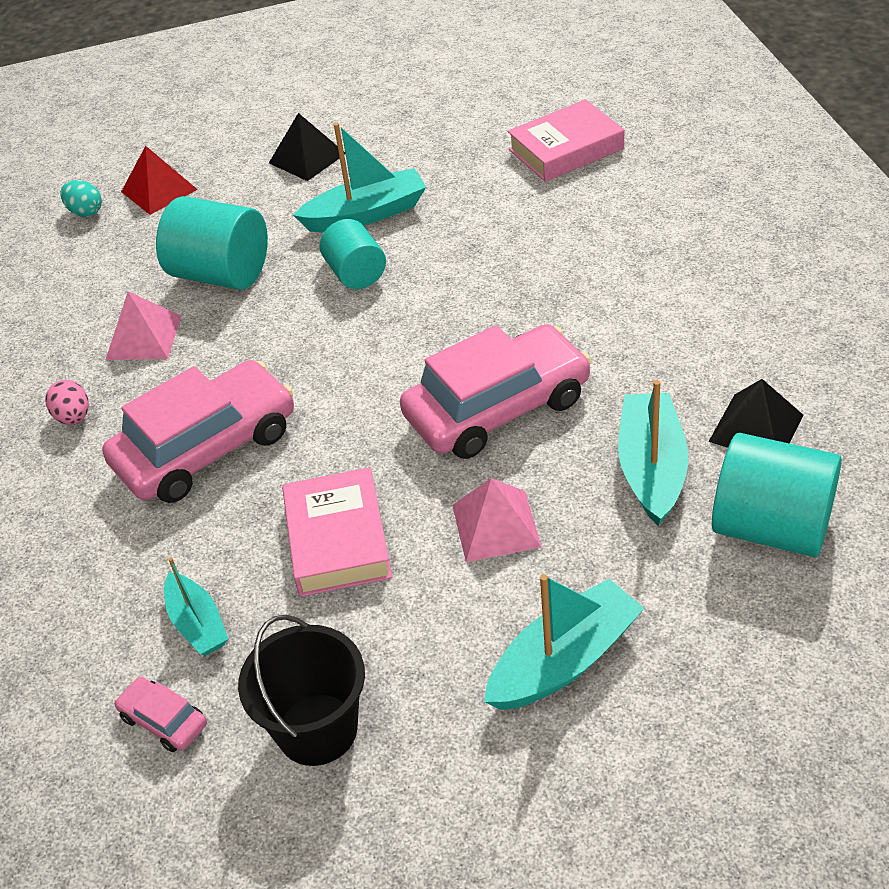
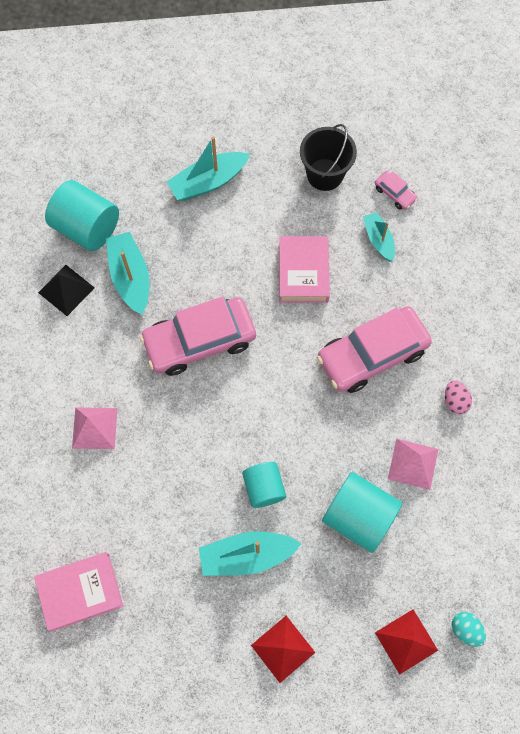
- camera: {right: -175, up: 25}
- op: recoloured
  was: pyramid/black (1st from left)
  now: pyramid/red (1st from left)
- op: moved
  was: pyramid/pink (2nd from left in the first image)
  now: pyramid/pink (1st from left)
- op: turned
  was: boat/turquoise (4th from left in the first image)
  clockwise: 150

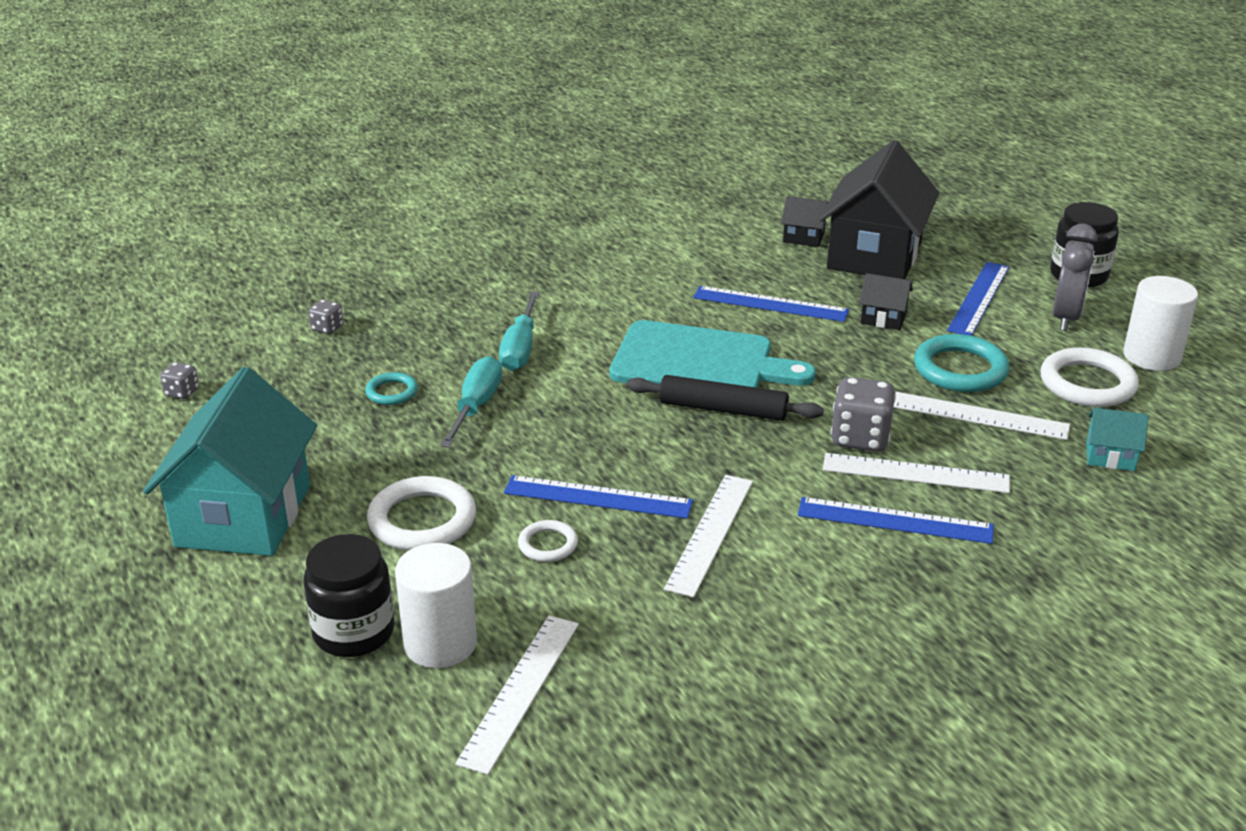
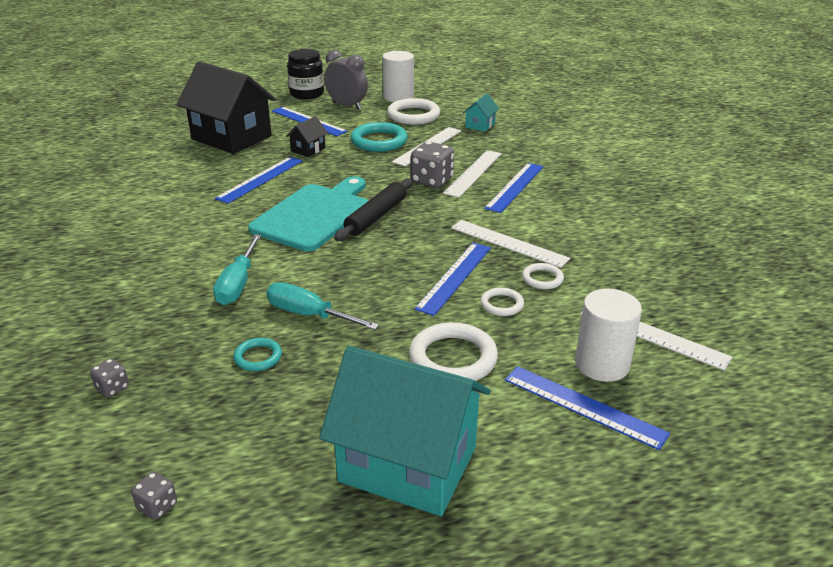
- camera: {right: -75, up: 0}
- op: replaced
  was: jar/black (1st from left)
  now: ruler/blue (5th from left)
- op: turned
  was: screwdriver/turquoise (2nd from left in the first image)
  clockwise: 75
- op: removed
  was: house/black (1st from left)
- op: added
  now: ring/white (4th from left)

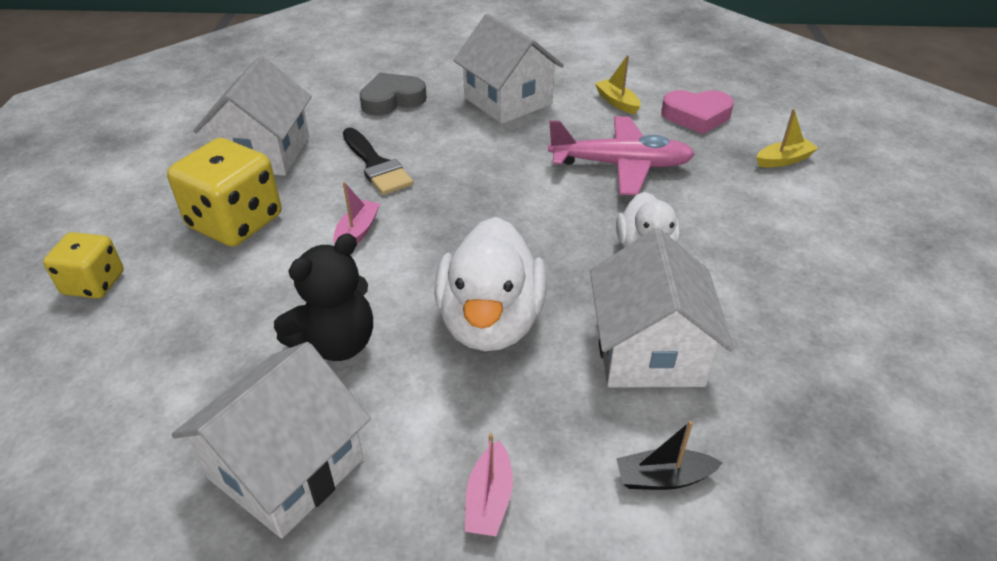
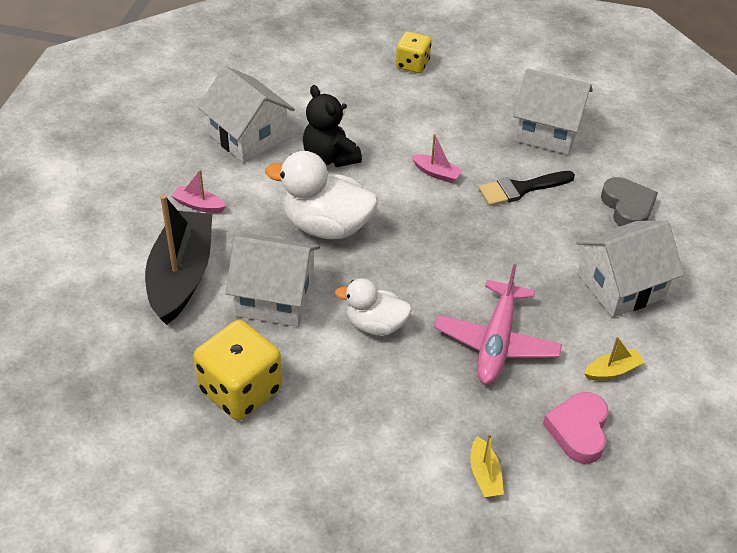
- camera: {right: 100, up: 5}
- op: moved
  was: dice/yellow (2nd from left in the first image)
  now: dice/yellow (1st from left)
- op: resized
  was: boat/black
  ratio: 2.36

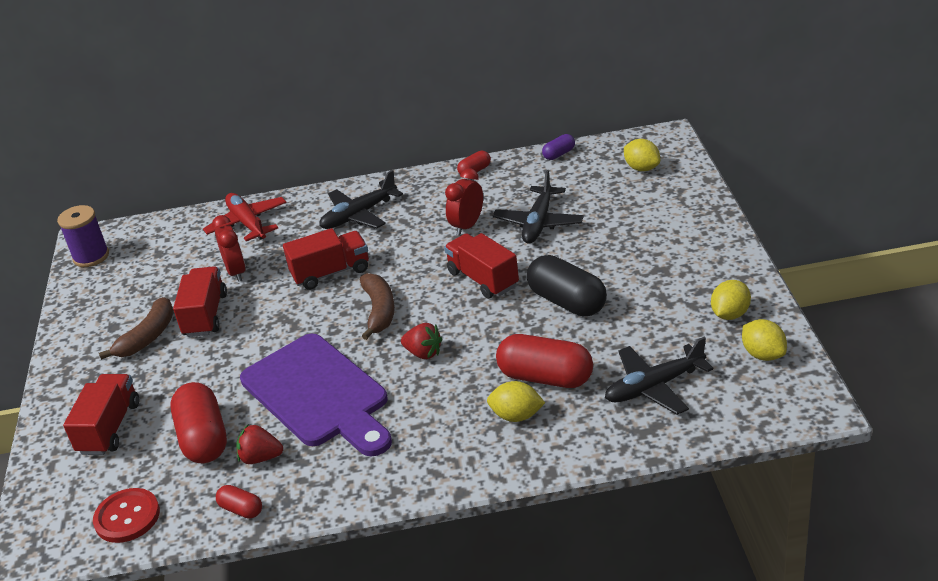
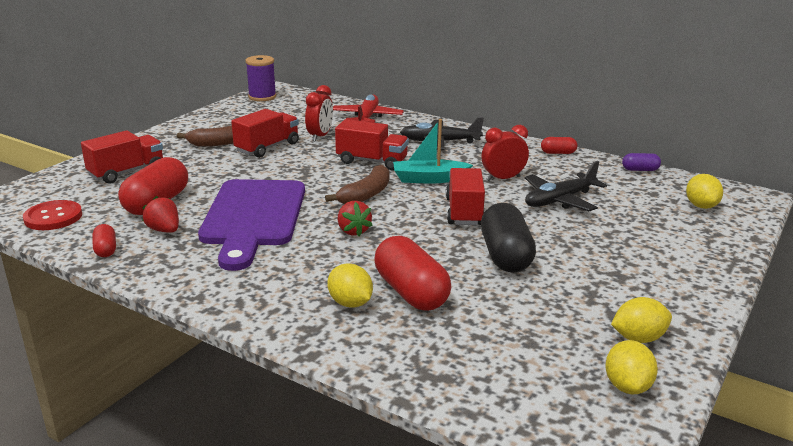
- camera: {right: 35, up: -10}
- op: removed
  was: plane/black (3rd from left)
- op: added
  now: boat/turquoise

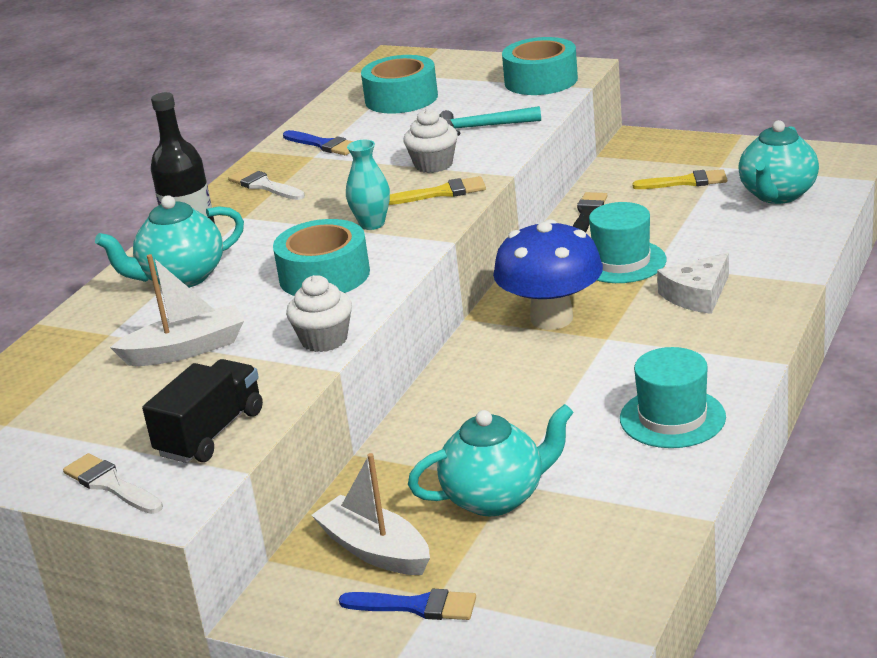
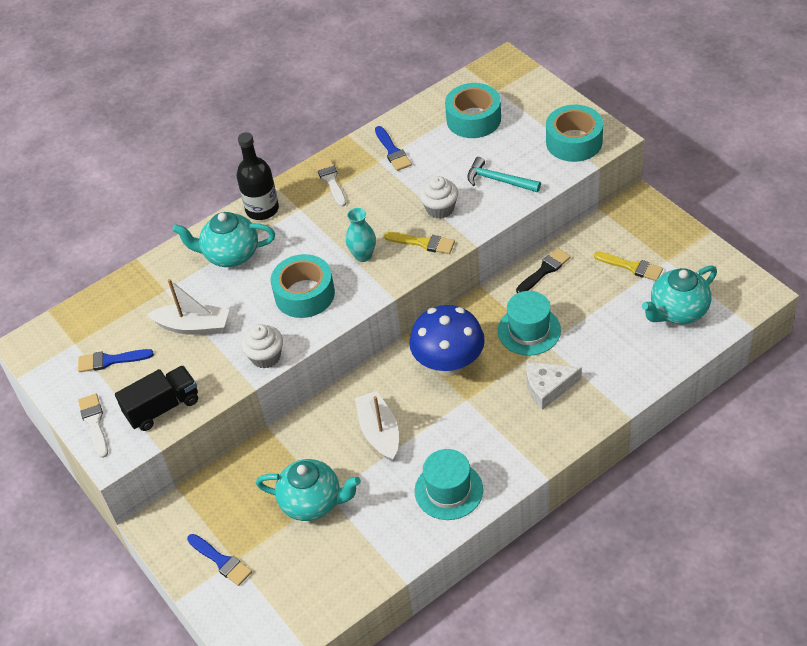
- camera: {right: 30, up: 20}
- op: moved
  was: boat/white (2nd from left)
- op: added
  now: brush/blue (1st from left)

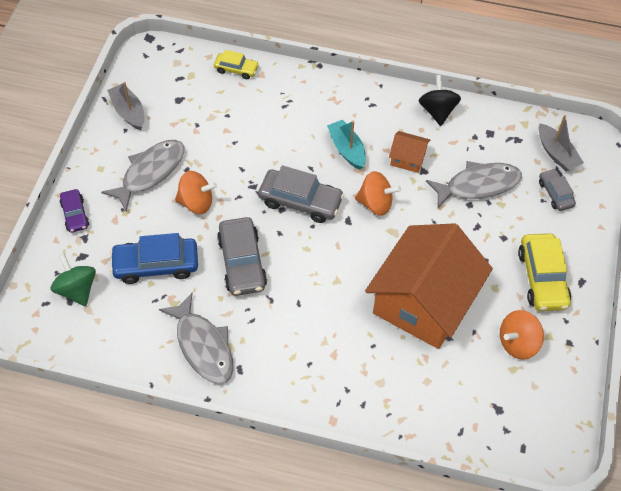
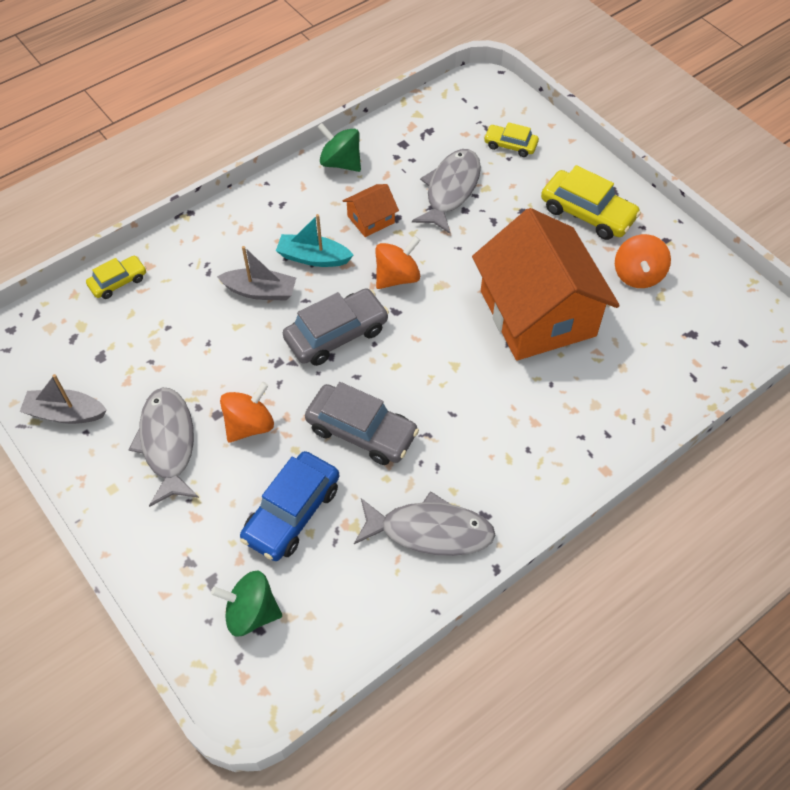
- camera: {right: -50, up: 0}
- op: removed
  was: car/purple
- op: recoloured
  was: spinning top/black
  now: spinning top/green (2nd from left)
- op: moved
  was: boat/grey (2nd from left)
- op: recoloured
  was: car/grey (3rd from left)
  now: car/yellow (2nd from left)

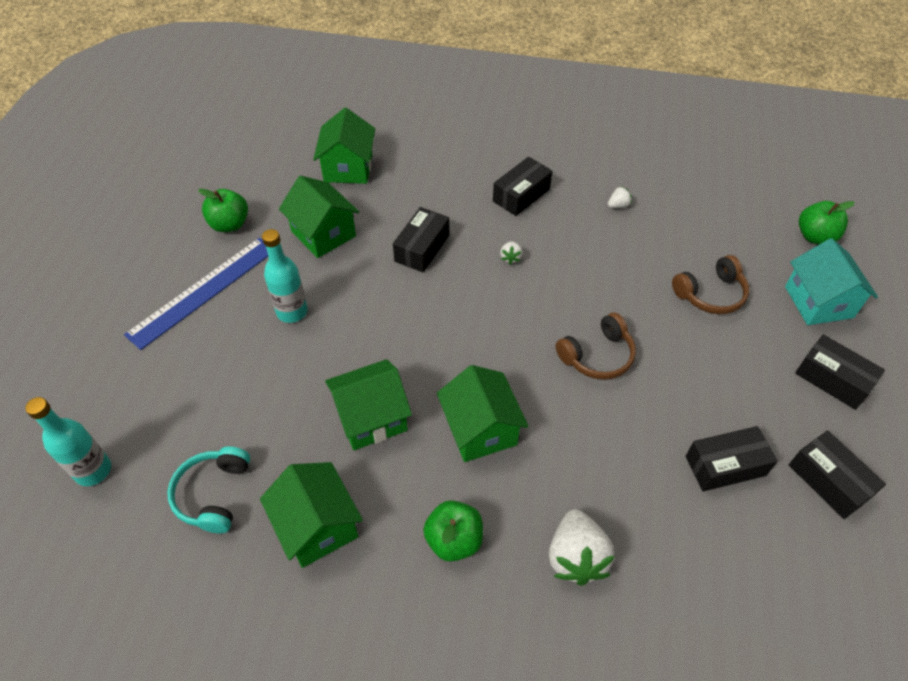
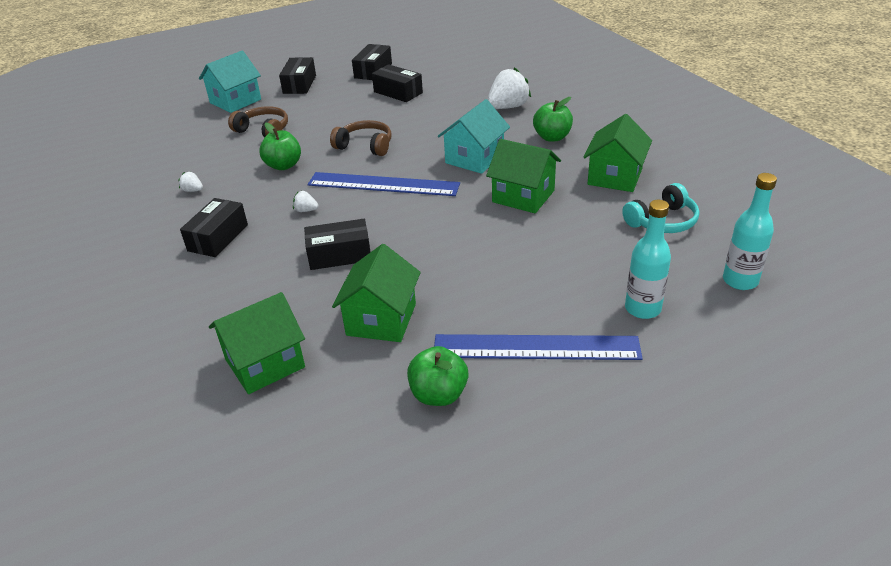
- camera: {right: -125, up: -15}
- op: moved
  was: bottle/turquoise (2nd from left in the first image)
  now: bottle/turquoise (1st from left)
- op: recoloured
  was: house/green (5th from left)
  now: house/turquoise (2nd from left)
- op: turned
  was: box/black (2nd from left in the first image)
  clockwise: -75
- op: turned
  was: strawberry/white (1st from left in the first image)
  clockwise: -135
- op: moved
  was: apple/green (3rd from left in the first image)
  now: apple/green (1st from left)
- op: added
  now: ruler/blue (1st from left)

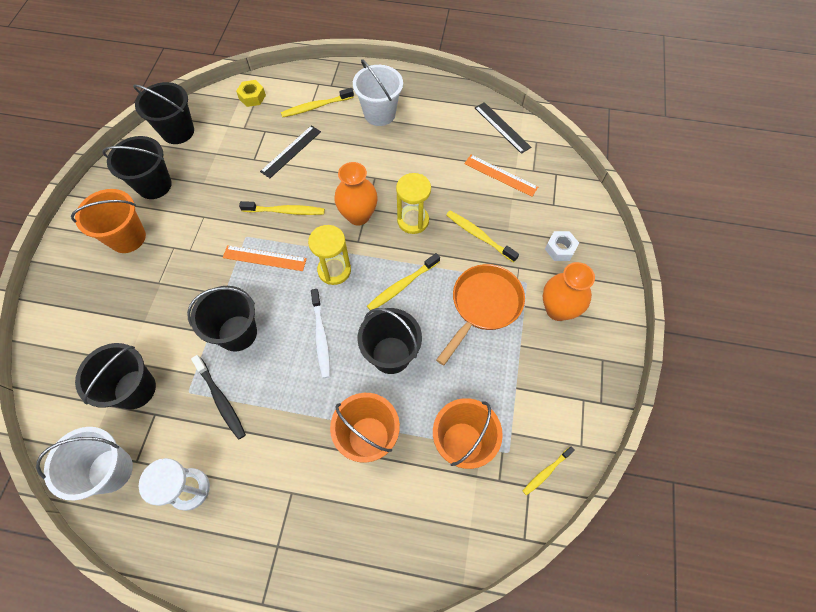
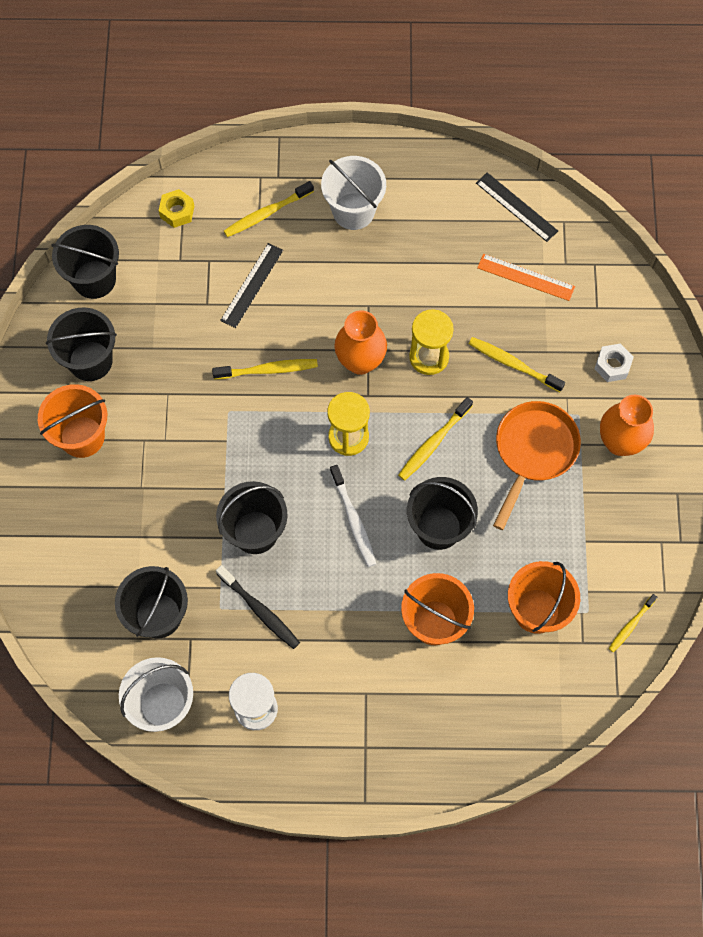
- camera: {right: -10, up: 5}
- op: removed
  was: ruler/orange (1st from left)

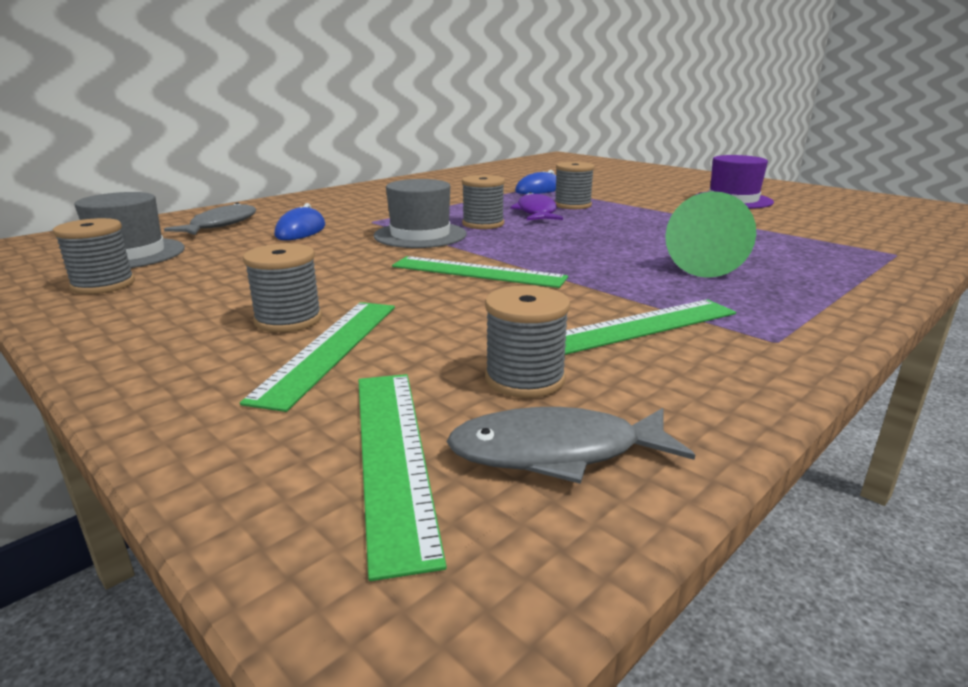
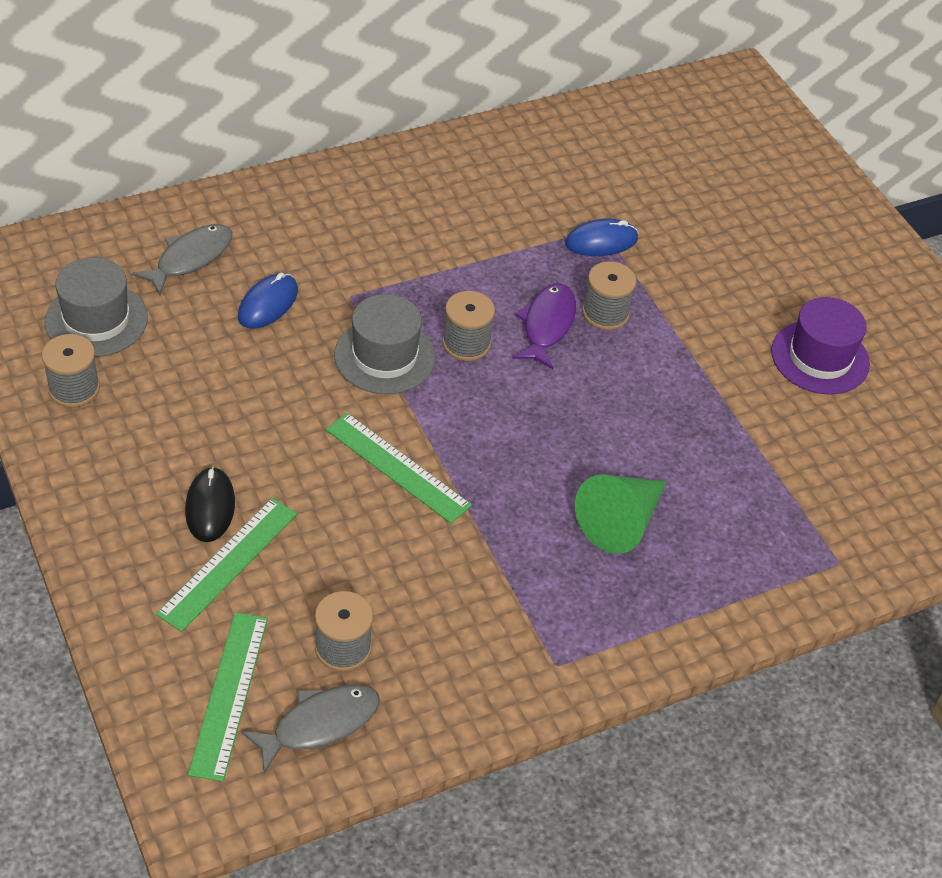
- camera: {right: 15, up: 25}
- op: replaced
  was: spool/grey (2nd from left)
  now: mouse/black
- op: turned
  was: fish/grey (2nd from left)
  clockwise: 135
- op: removed
  was: ruler/green (4th from left)

